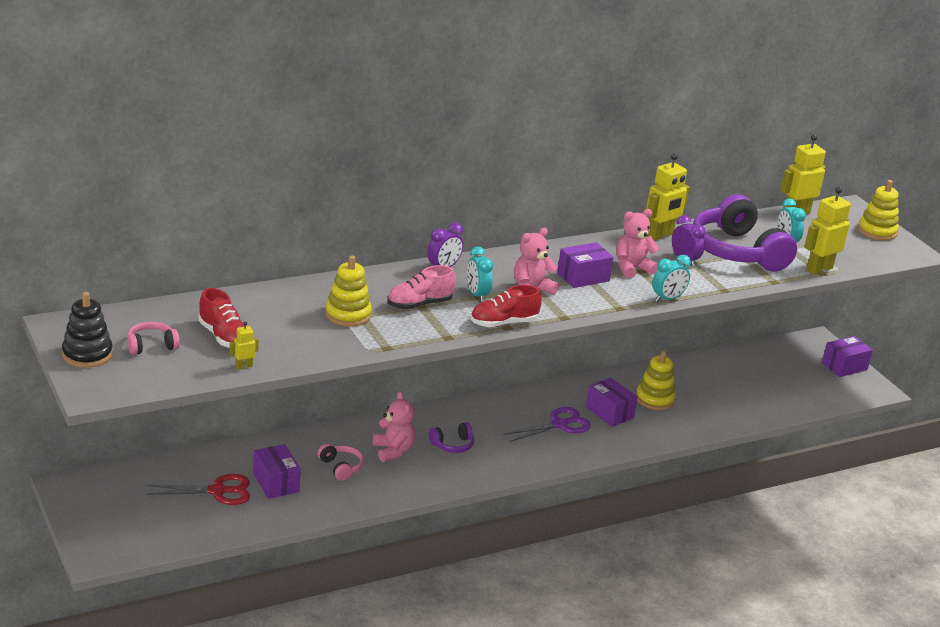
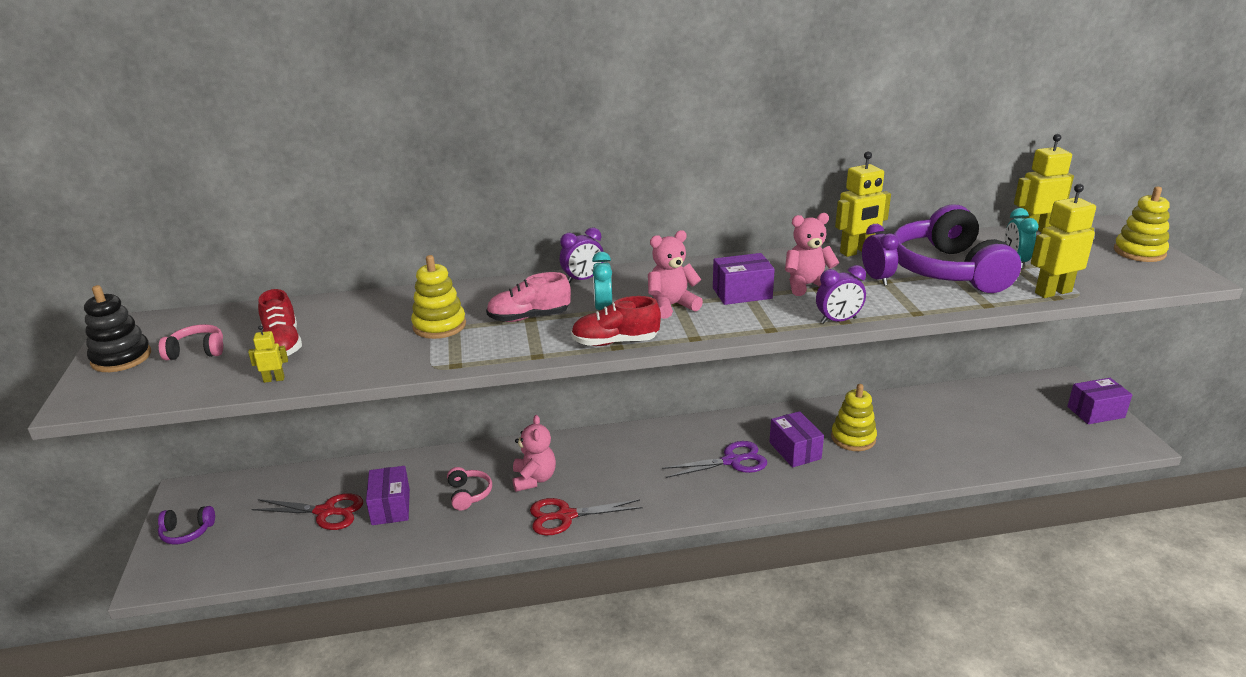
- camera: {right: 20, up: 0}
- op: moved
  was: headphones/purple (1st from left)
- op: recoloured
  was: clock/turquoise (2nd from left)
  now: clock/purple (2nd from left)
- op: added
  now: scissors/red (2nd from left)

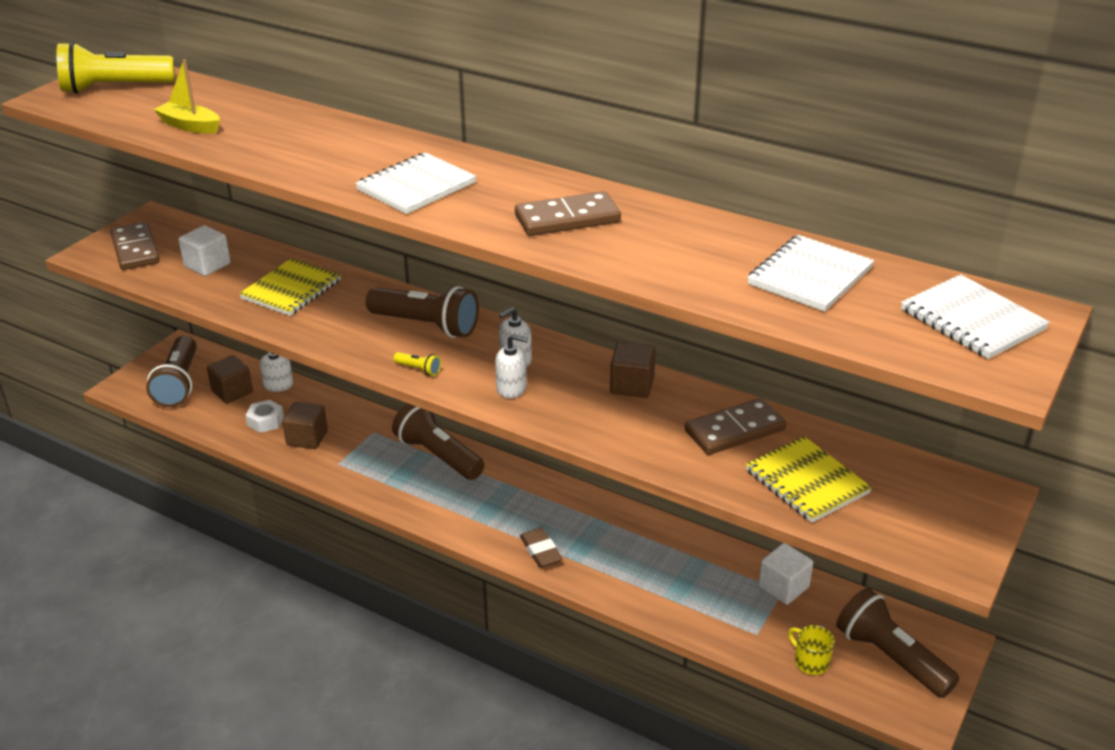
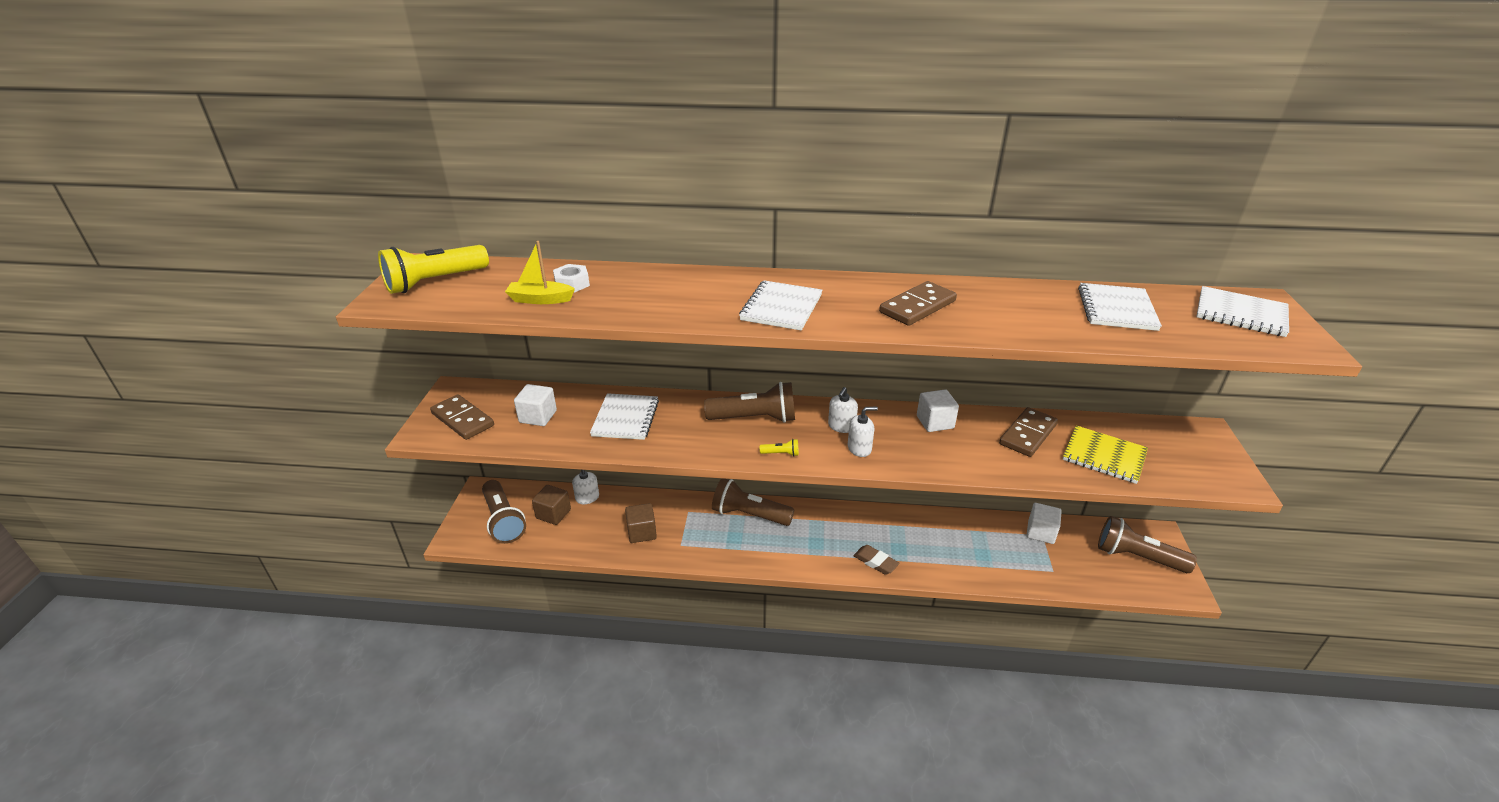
- camera: {right: -25, up: 0}
- op: recoloured
  was: notebook/yellow (1st from left)
  now: notebook/white (1st from left)
- op: moved
  was: nut/white
- op: recoloured
  was: cube/brown (3rd from left)
  now: cube/white (2nd from left)
- op: removed
  was: mug/yellow

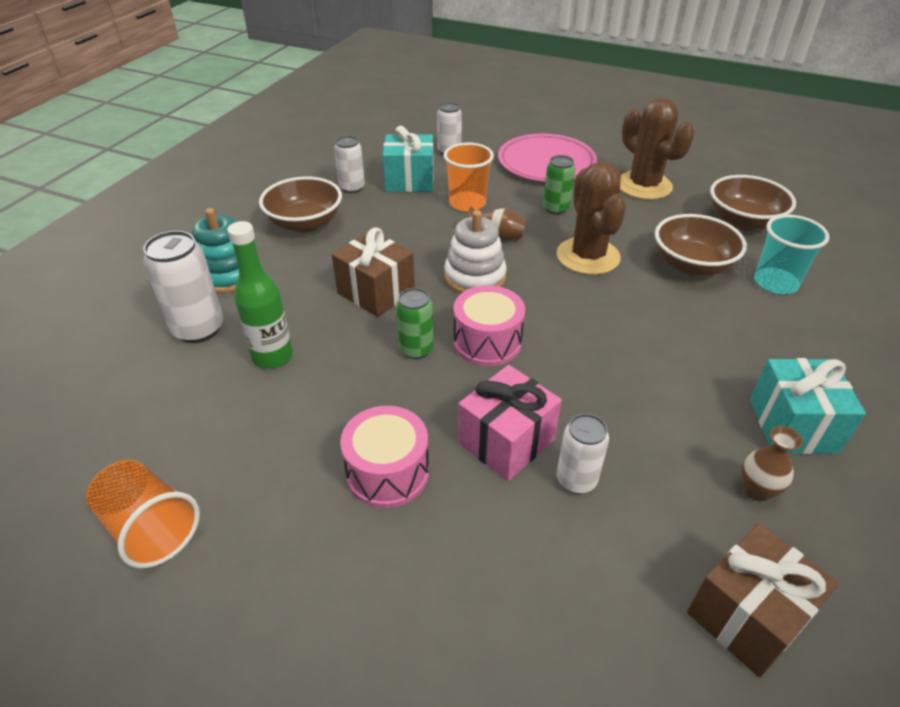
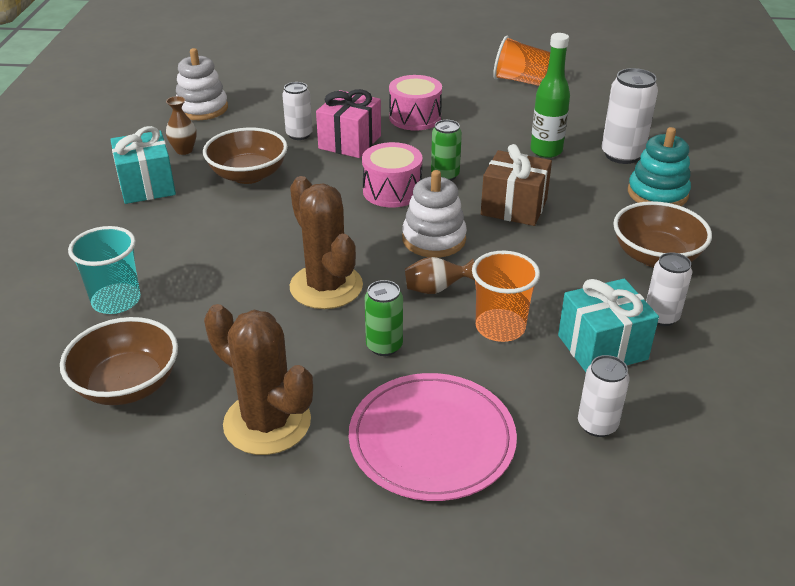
- camera: {right: 160, up: -5}
- op: moved
  was: bowl/brown (2nd from left)
- op: replaced
  was: gift/brown (2nd from left)
  now: stacking toy/white (1st from left)

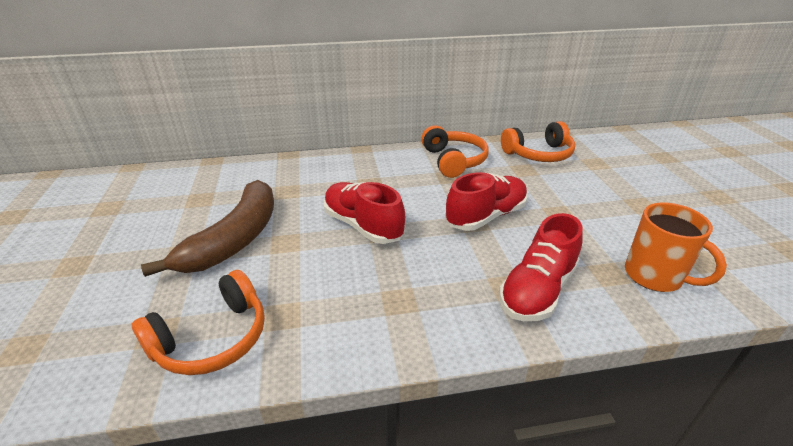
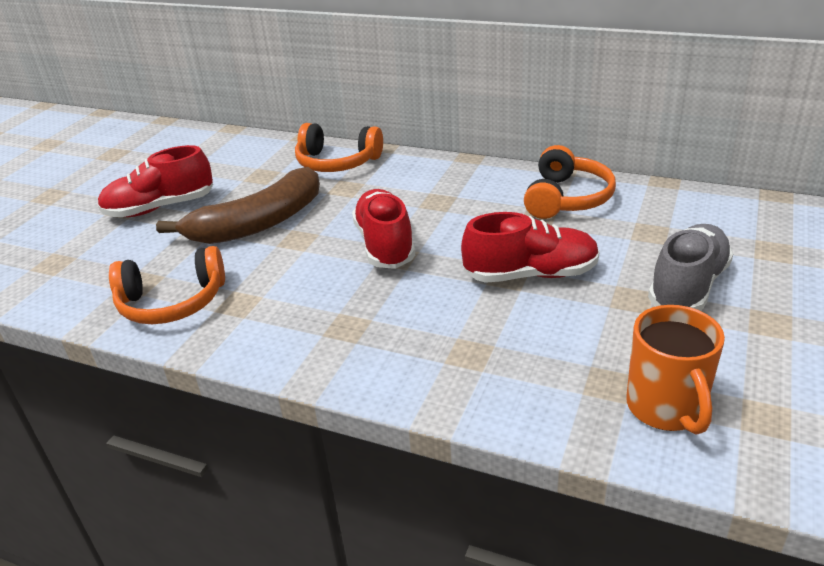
- camera: {right: 35, up: 0}
- op: moved
  was: shoe/red (3rd from left in the first image)
  now: shoe/red (1st from left)
- op: moved
  was: headphones/orange (3rd from left in the first image)
  now: headphones/orange (2nd from left)
- op: added
  now: shoe/grey

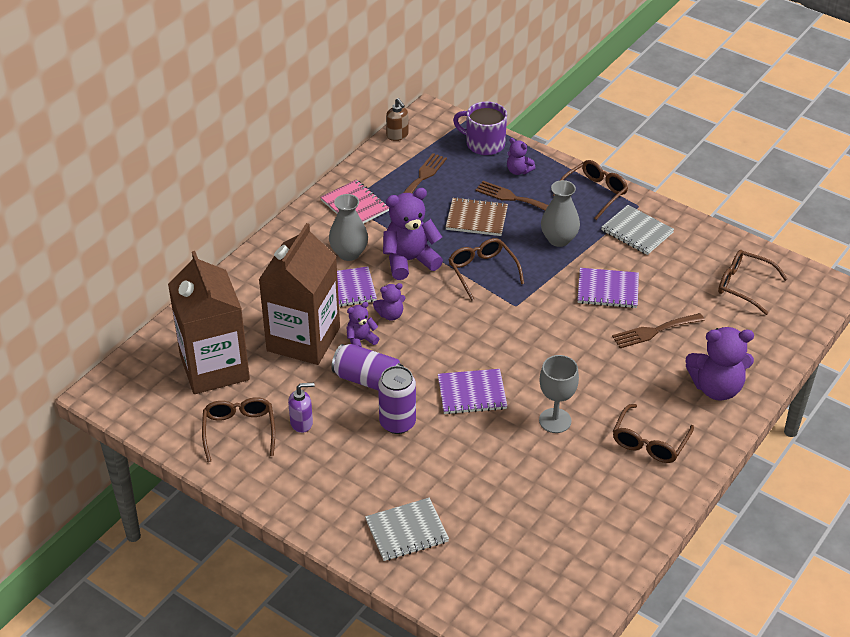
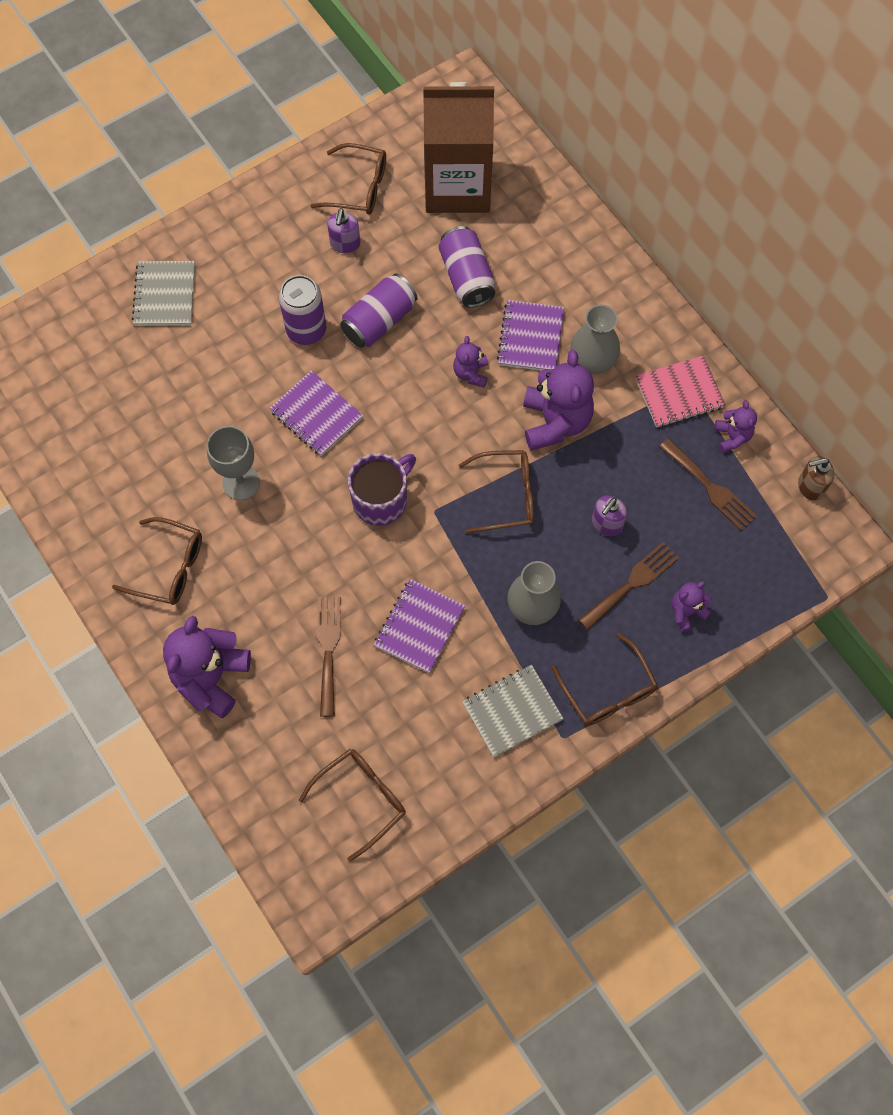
- camera: {right: 110, up: 25}
- op: replaced
  was: carton/brown (2nd from left)
  now: can/purple (3rd from left)
- op: moved
  was: teddy bear/purple (1st from left in the first image)
  now: teddy bear/purple (5th from left)
- op: turned
  was: notebook/purple (2nd from left in the first image)
  clockwise: -60
- op: replaced
  was: notebook/brown
  now: soap dispenser/purple (2nd from left)
- op: moved
  was: mug/purple
- op: turned
  was: glasses/brown (4th from left in the first image)
  clockwise: 150

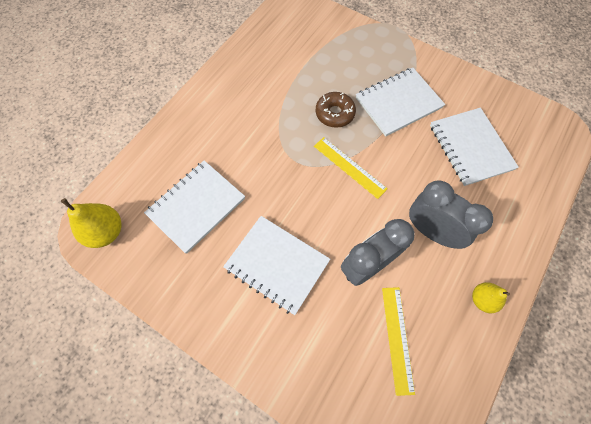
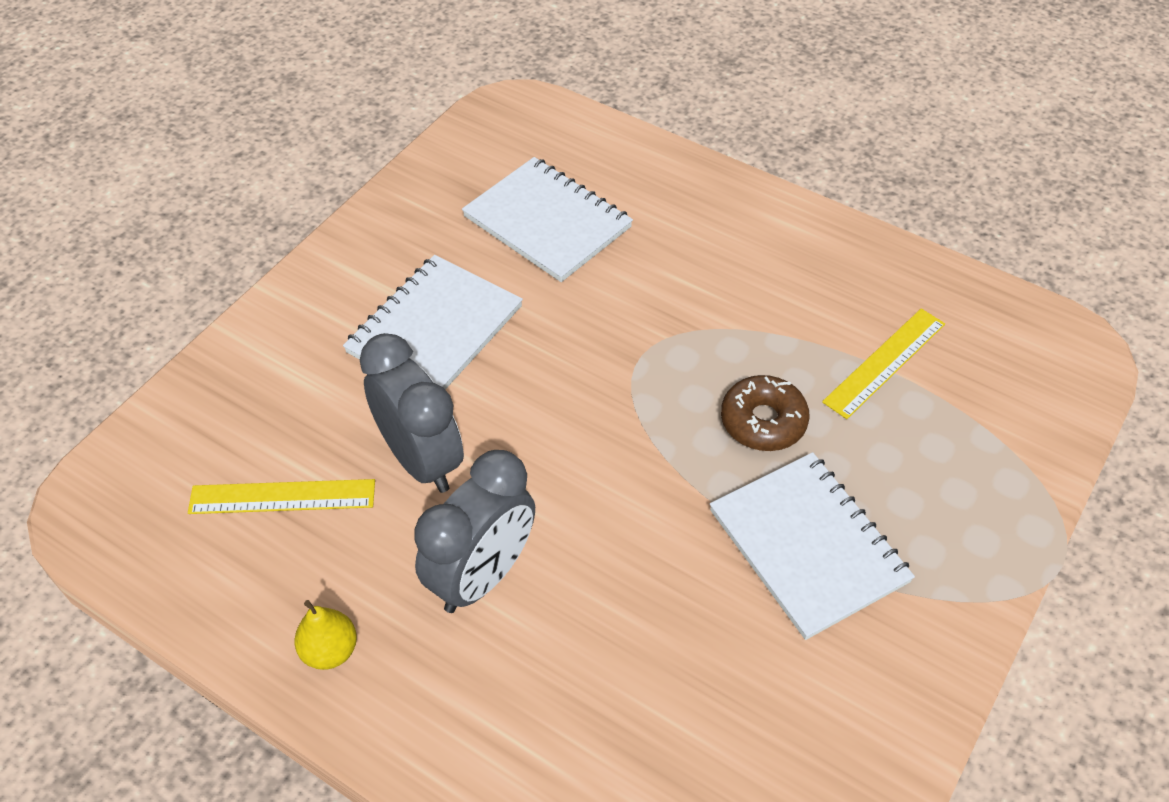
- camera: {right: 90, up: -15}
- op: removed
  was: pear/yellow (1st from left)
- op: moved
  was: ruler/yellow (1st from left in the first image)
  now: ruler/yellow (2nd from left)
- op: removed
  was: notebook/white (4th from left)

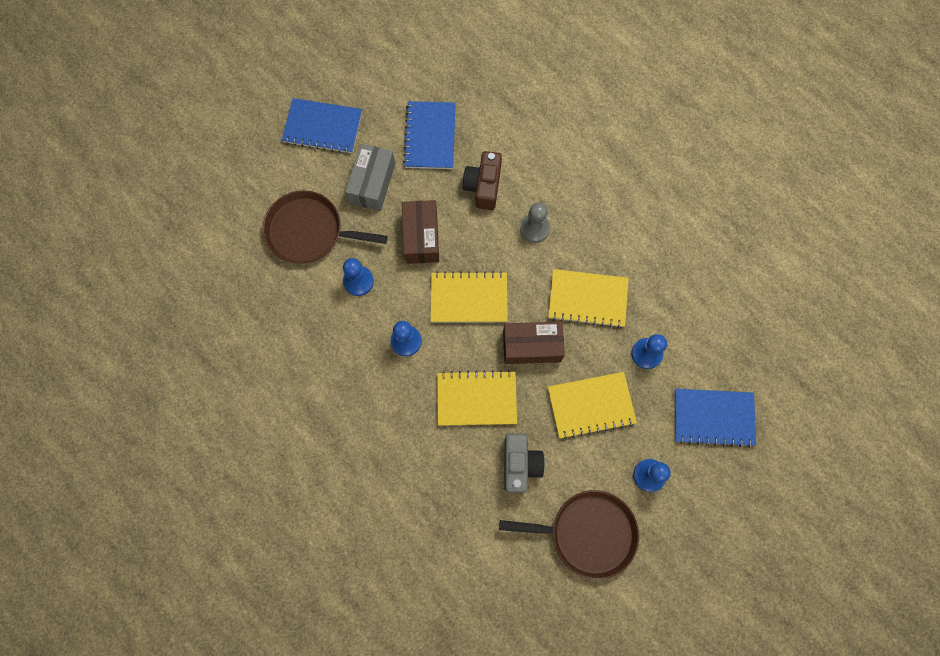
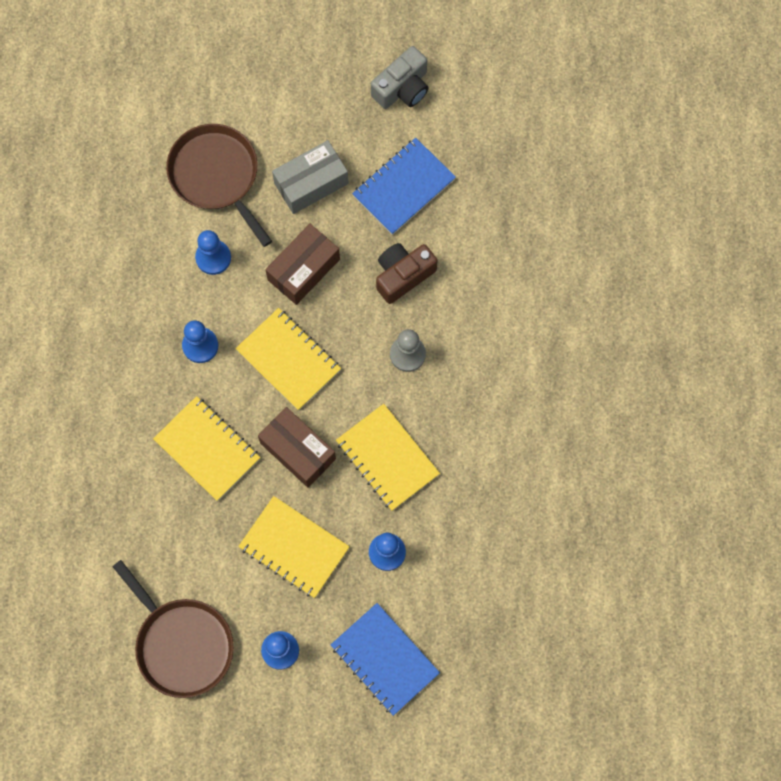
- camera: {right: 45, up: 0}
- op: removed
  was: notebook/blue (1st from left)
- op: moved
  was: camera/grey

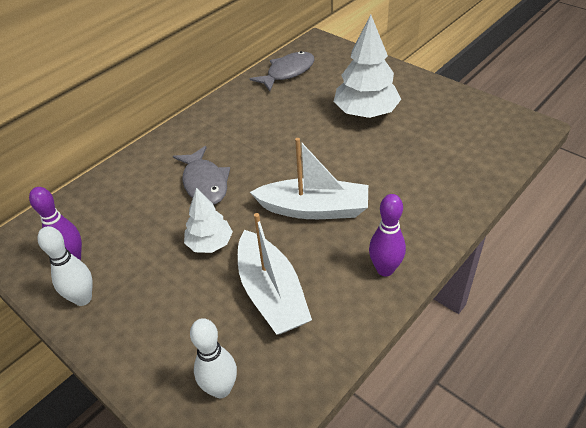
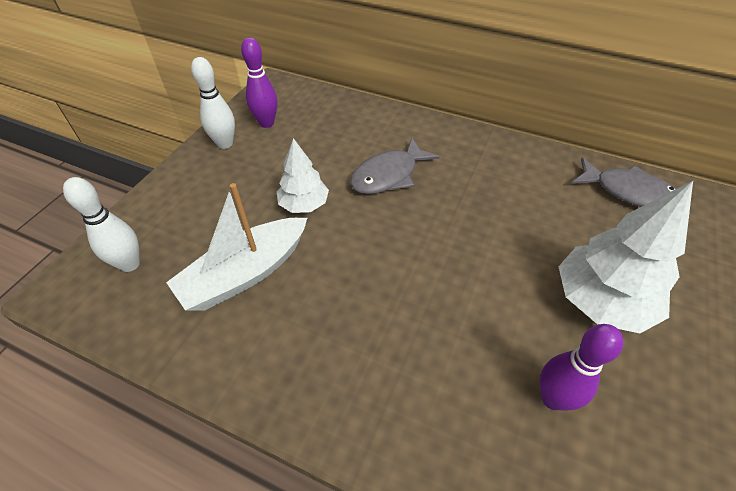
- camera: {right: 70, up: 5}
- op: removed
  was: boat/white (2nd from left)
- op: moved
  was: bowling pin/purple (2nd from left)

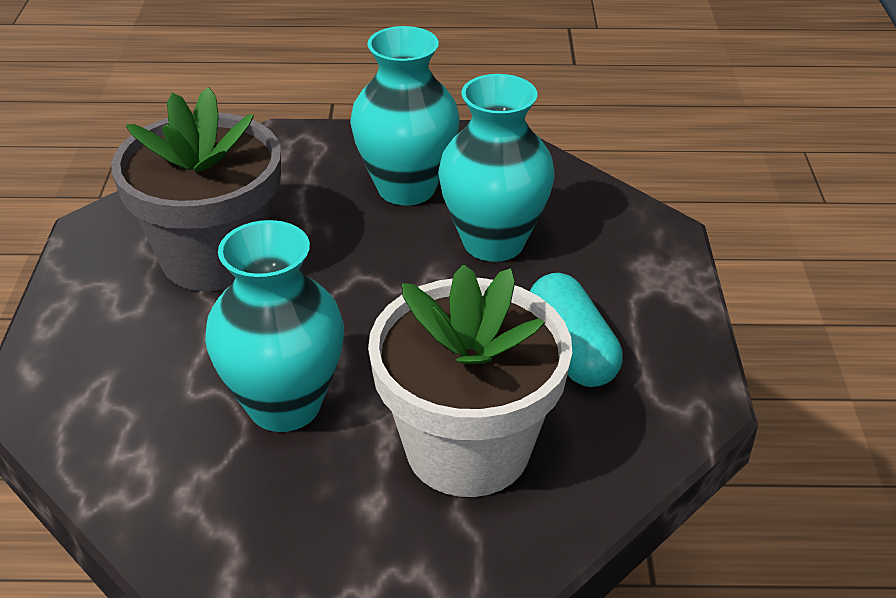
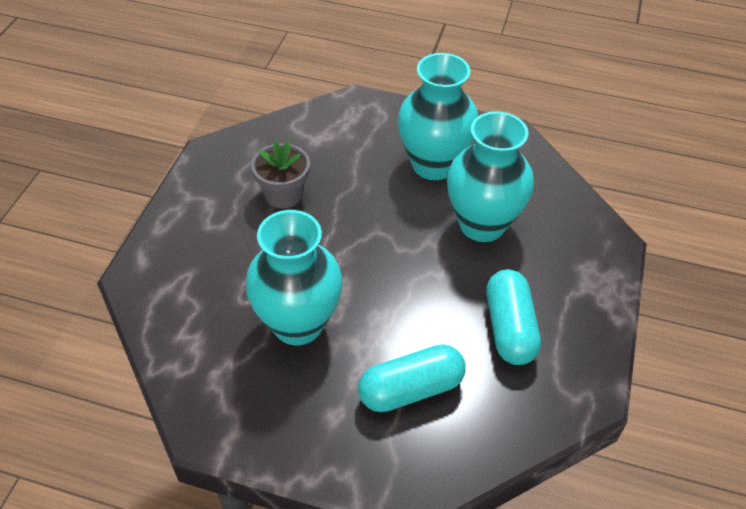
- camera: {right: 15, up: 10}
- op: resized
  was: flower pot/grey
  ratio: 0.51
- op: replaced
  was: flower pot/white
  now: capsule/turquoise (1st from left)

